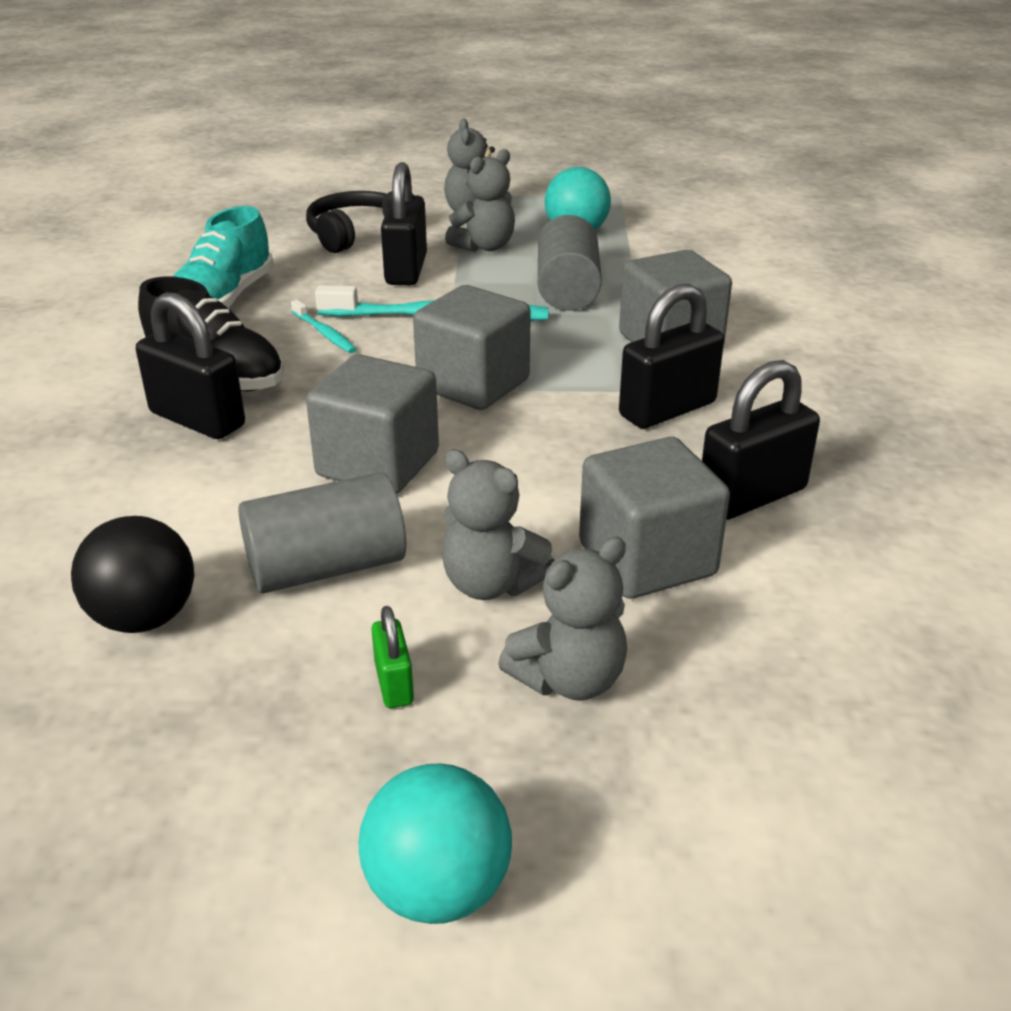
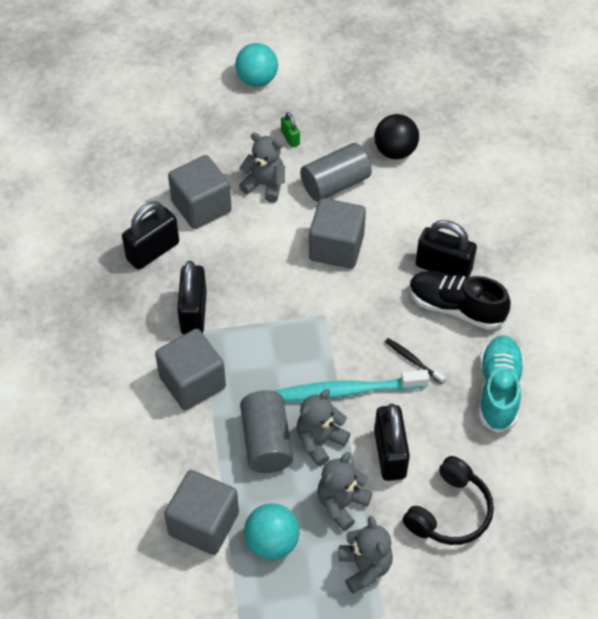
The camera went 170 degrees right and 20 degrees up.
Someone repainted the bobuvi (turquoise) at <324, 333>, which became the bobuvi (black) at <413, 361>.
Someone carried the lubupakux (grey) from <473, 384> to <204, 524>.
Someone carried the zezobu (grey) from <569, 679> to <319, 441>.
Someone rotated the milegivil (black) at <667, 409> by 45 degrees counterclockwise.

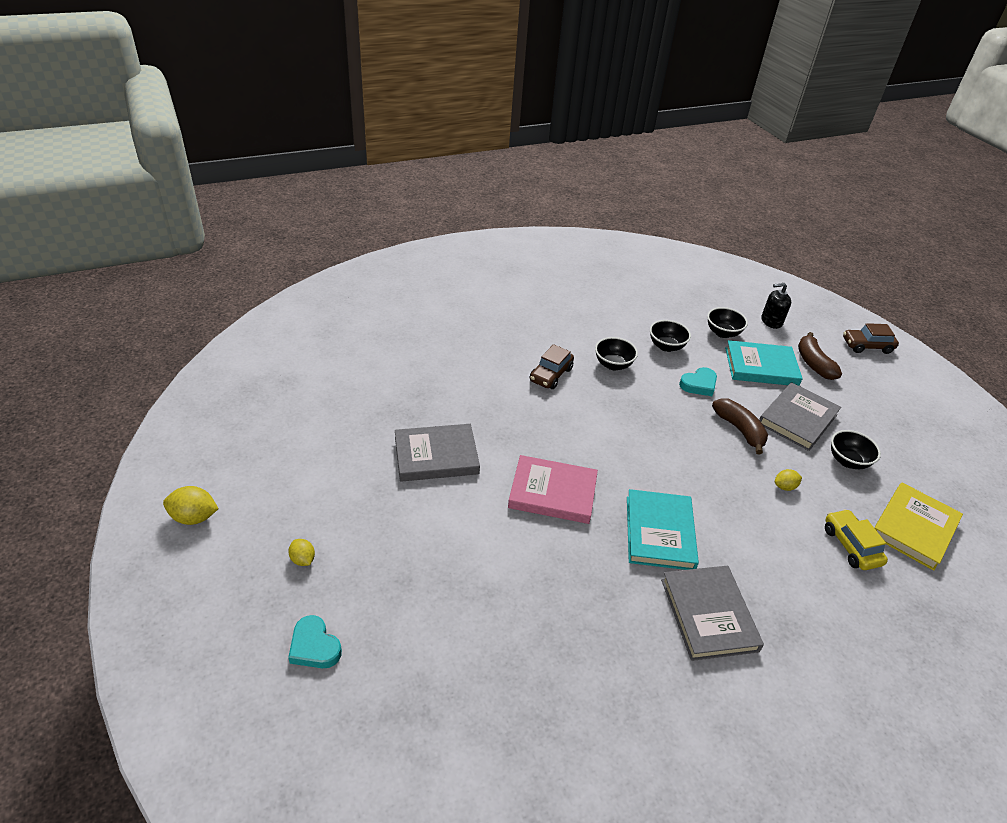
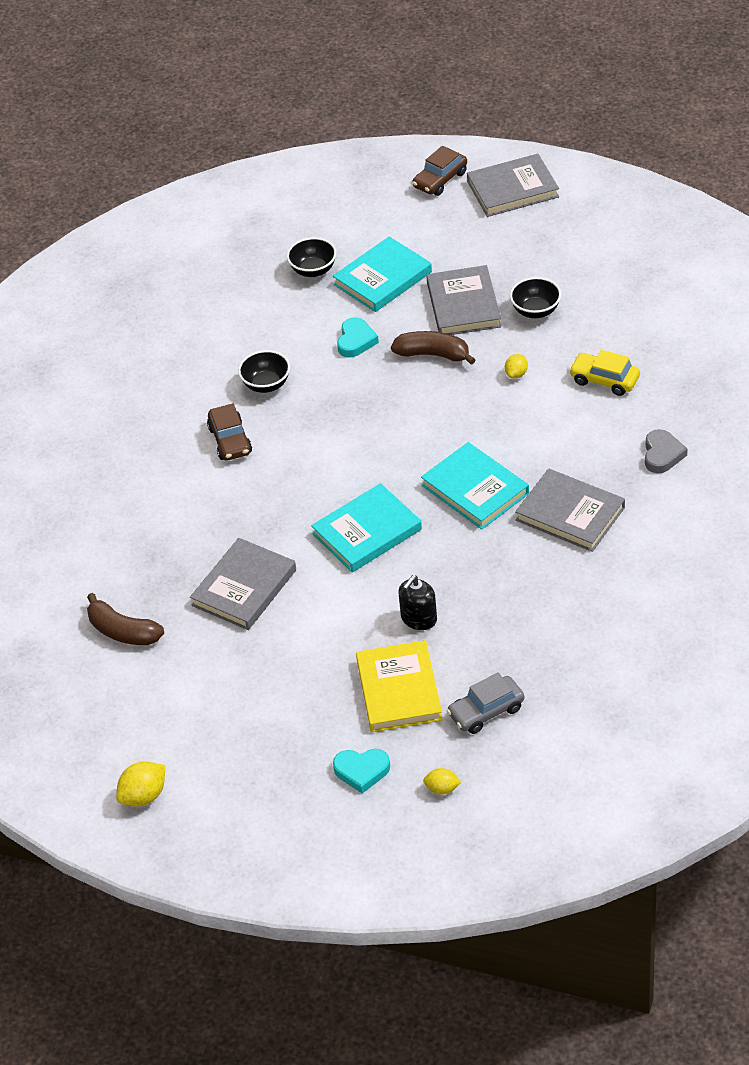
The camera went 40 degrees left and 5 degrees up.
Someone carried the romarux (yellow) from <303, 559> to <442, 789>.
Someone repainted the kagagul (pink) at <552, 492>, which became the kagagul (turquoise) at <367, 532>.
Someone took away the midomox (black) at <666, 346>.
Someone carried the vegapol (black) from <771, 321> to <419, 618>.
Someone carried the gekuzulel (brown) from <813, 363> to <123, 631>.
Someone carried the kagagul (yellow) from <914, 528> to <399, 690>.
Someone put down the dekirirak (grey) at <486, 711>.
Someone put down the kagagul (grey) at <513, 189>.
Someone put down the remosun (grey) at <662, 454>.

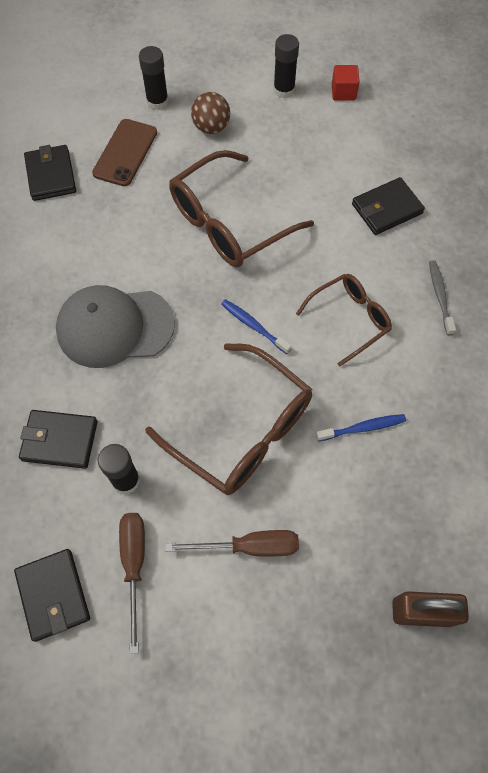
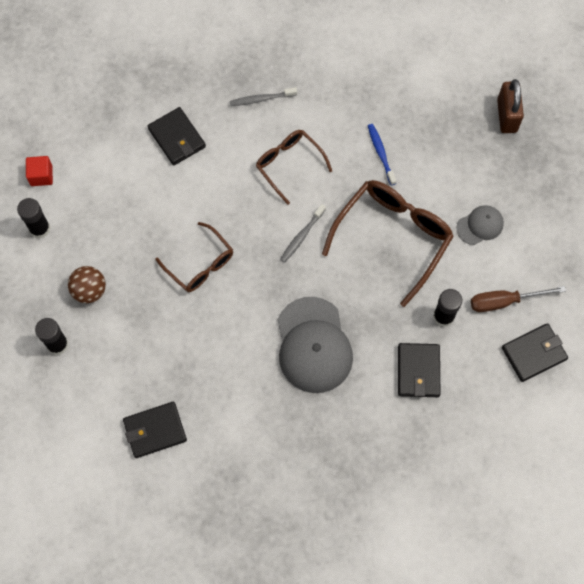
The camera went 95 degrees left and 5 degrees up.
Someone took away the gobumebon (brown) at <125, 153>.
Someone swapped the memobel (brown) at <249, 546> for the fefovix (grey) at <480, 225>.
Someone scaled the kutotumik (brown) at <229, 223> by 0.60.
Someone repainted the bobuvi (blue) at <253, 326>, which became the bobuvi (grey) at <302, 236>.

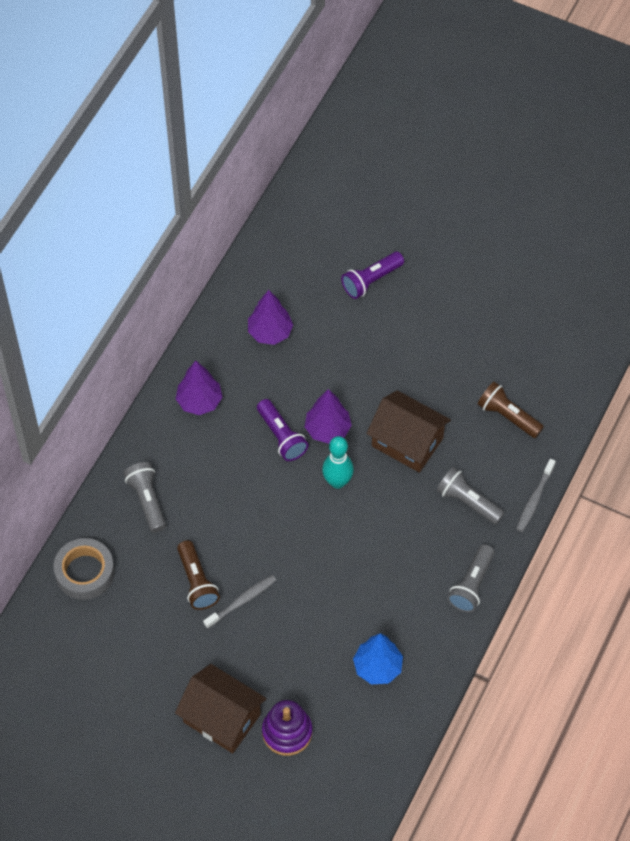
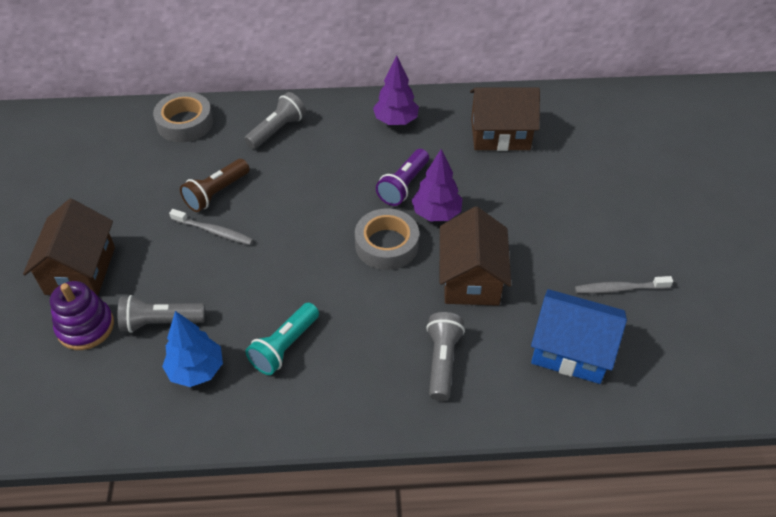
The camera went 60 degrees right and 10 degrees down.
Someone swapped the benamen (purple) at <270, 332> for the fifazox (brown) at <500, 134>.
Someone swapped the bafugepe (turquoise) at <337, 482> for the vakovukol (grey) at <386, 245>.
Someone took away the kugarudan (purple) at <371, 280>.
Someone carried the kugarudan (grey) from <471, 585> to <161, 322>.
Someone swapped the kugarudan (brown) at <508, 416> for the fifazox (blue) at <571, 350>.
Someone carried the bobuvi (grey) from <534, 499> to <619, 289>.
Someone put down the kugarudan (turquoise) at <284, 346>.

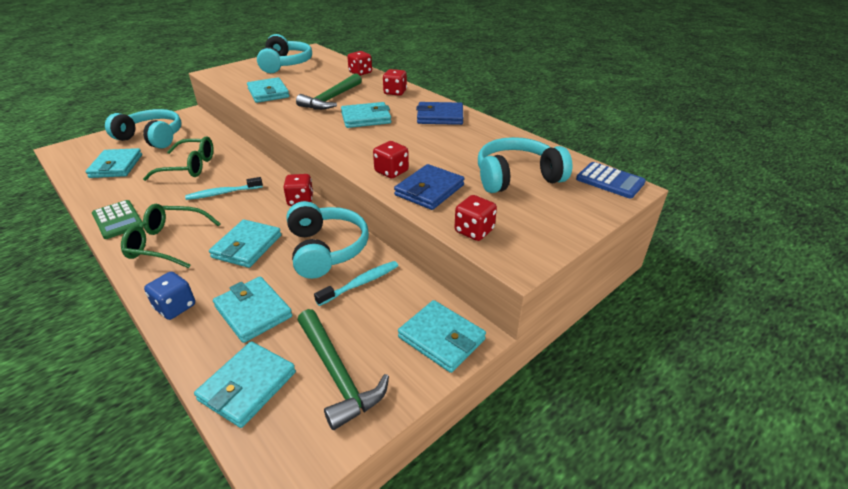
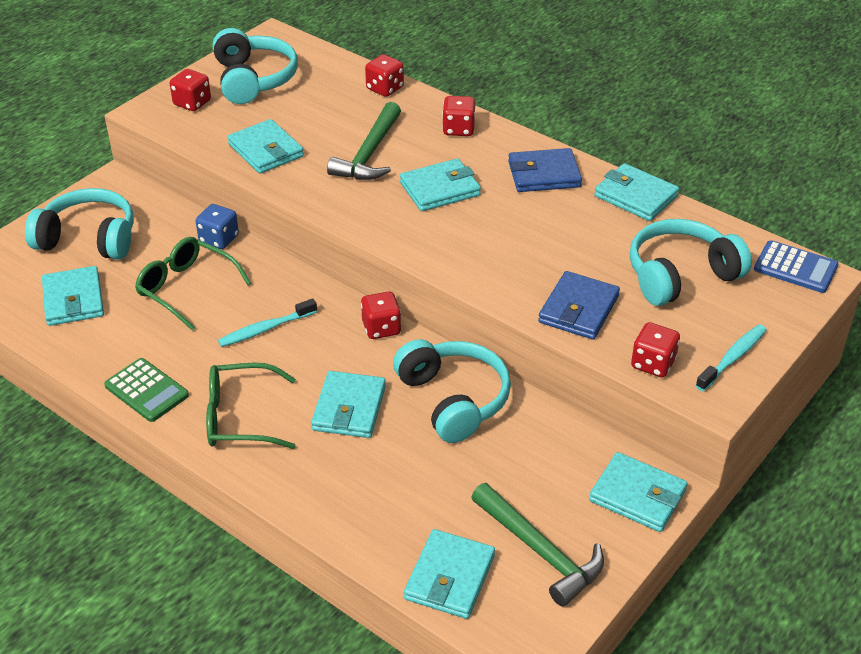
The camera went 10 degrees left and 5 degrees up.
Someone rotated the kutotumik (green) at <189, 167> by 135 degrees counterclockwise.
Someone carried the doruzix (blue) from <175, 307> to <219, 239>.
Someone carried the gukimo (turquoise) from <253, 311> to <635, 196>.
Someone carried the bobuvi (turquoise) from <361, 283> to <733, 358>.
Someone carried the doruzix (red) from <391, 171> to <192, 103>.

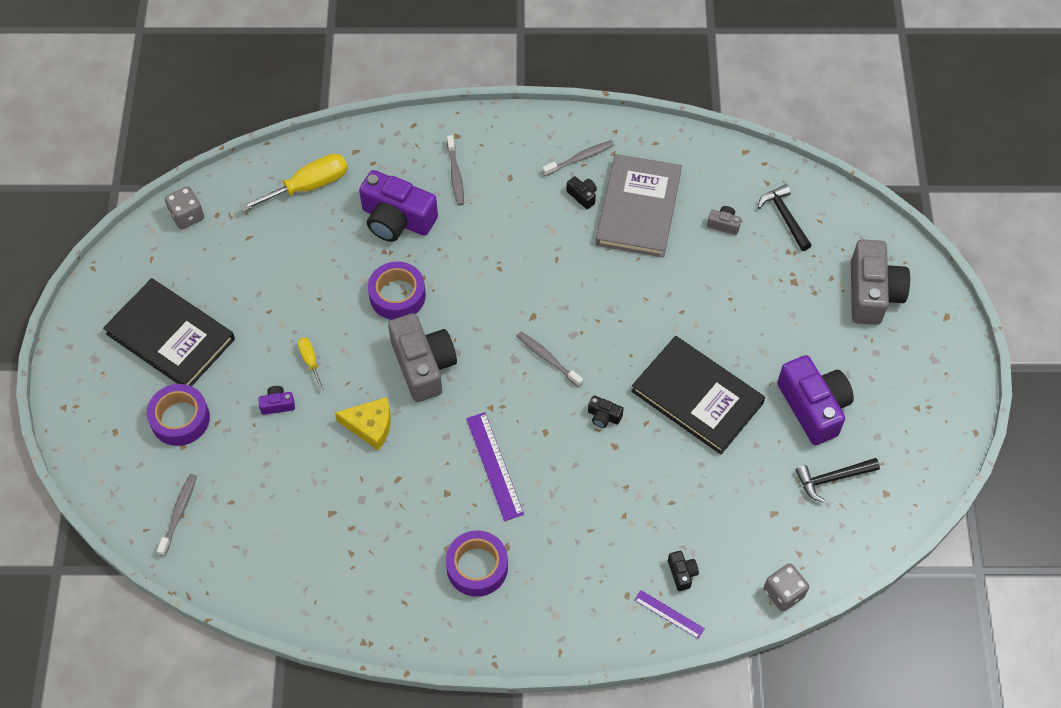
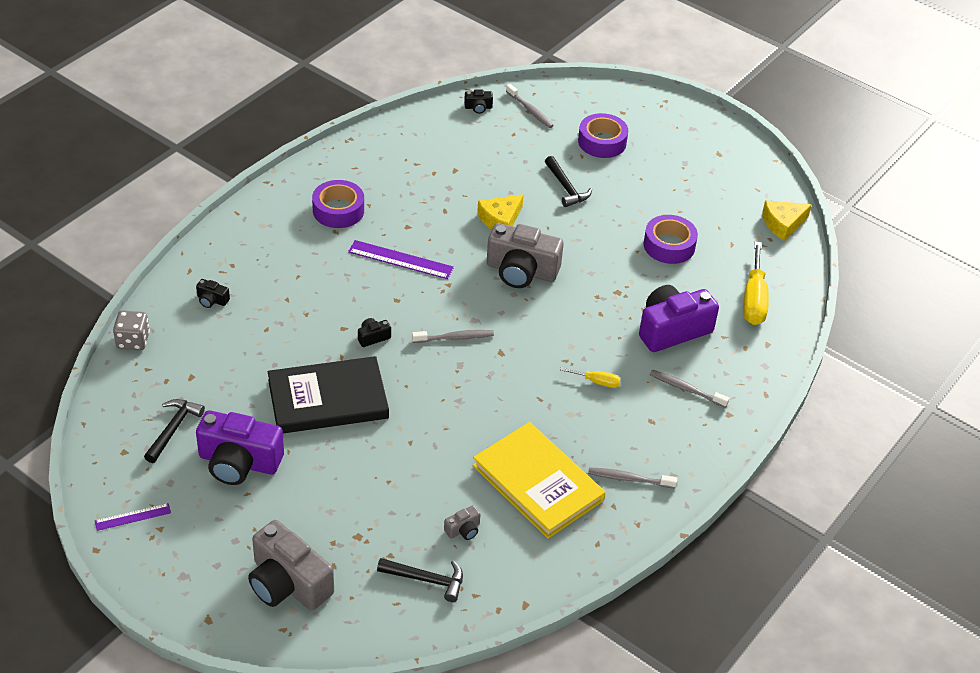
The camera went 125 degrees right and 15 degrees down.
Someone took away the kagagul (black) at <170, 336>.
Someone swapped the doruzix (grey) at <187, 216> for the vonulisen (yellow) at <783, 224>.
Someone swapped the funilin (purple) at <277, 404> for the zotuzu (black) at <566, 187>.
Someone carried the memobel (yellow) from <310, 361> to <597, 382>.
Someone carried the vakovukol (purple) from <397, 295> to <669, 245>.
Someone rotated the bobuvi (grey) at <580, 158> by 90 degrees clockwise.
Someone carried the funilin (black) from <582, 196> to <478, 107>.
Someone repainted the kagagul (grey) at <638, 208>, which became the kagagul (yellow) at <538, 483>.
Someone carried the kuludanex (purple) from <669, 614> to <133, 517>.

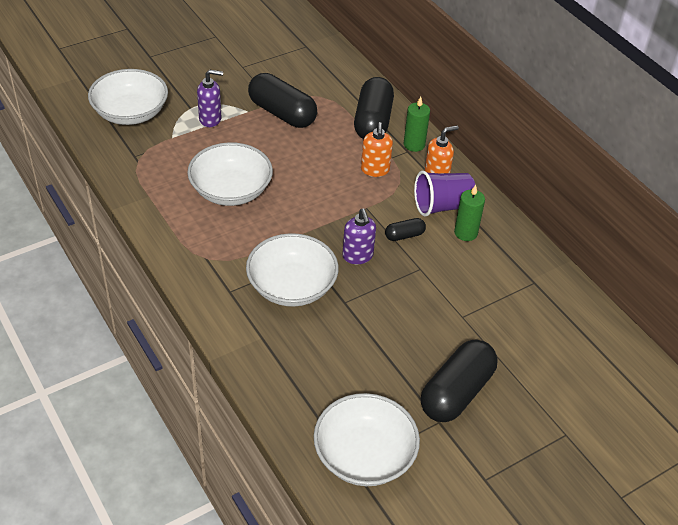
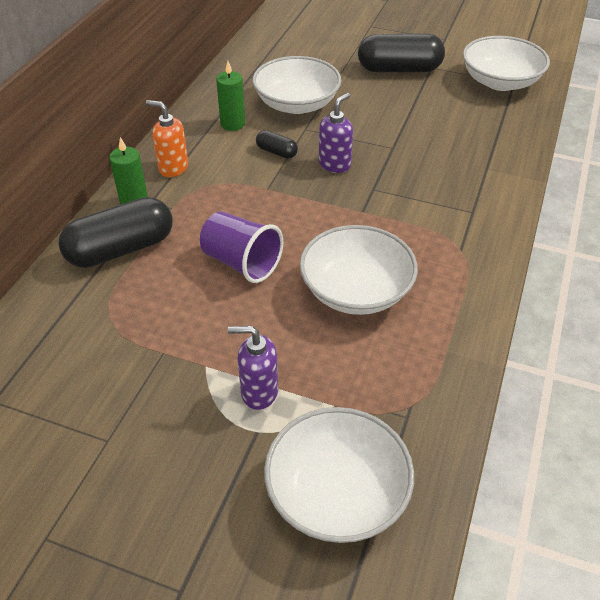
The camera went 125 degrees left and 0 degrees up.
Someone rotated the vegapol (purple) at <210, 119> by 45 degrees counterclockwise.
Someone carried the midomox (white) from <292, 286> to <296, 104>.
Someone took away the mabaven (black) at <282, 113>.
Someone took away the vegapol (orange) at <375, 170>.
Someone carried the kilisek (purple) from <442, 206> to <241, 263>.

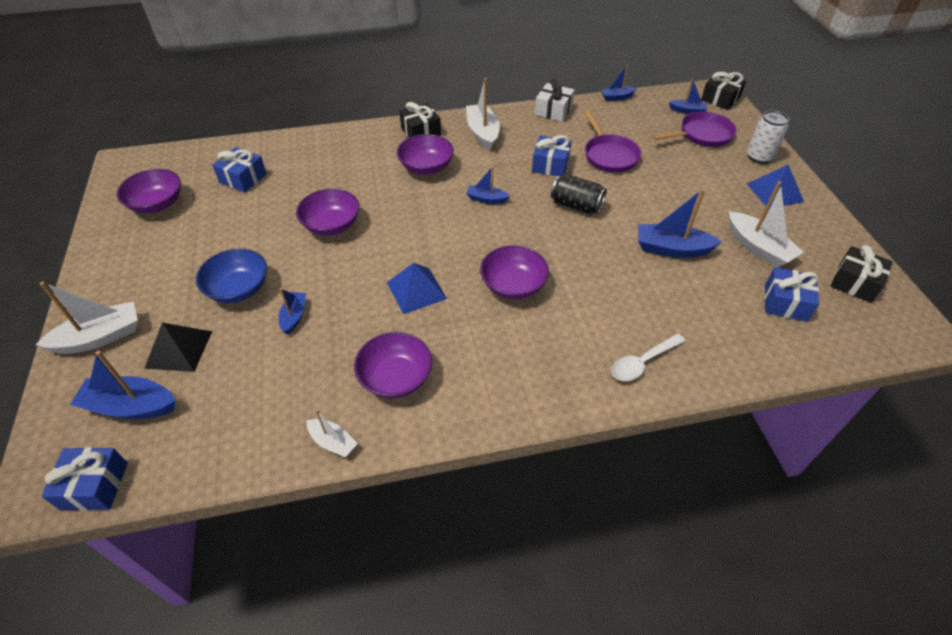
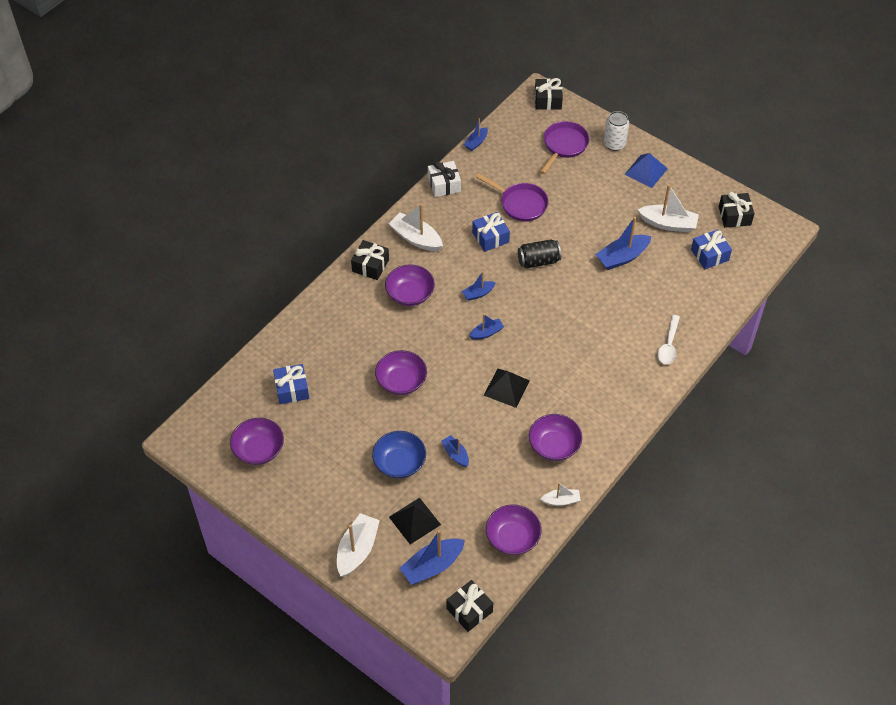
The camera went 40 degrees left and 5 degrees up.
Someone repainted the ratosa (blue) at <94, 485>, which became the ratosa (black) at <469, 610>.
Someone repainted the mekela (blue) at <416, 290>, which became the mekela (black) at <506, 388>.
Someone carried the midomox (purple) from <513, 285> to <512, 538>.
Someone carried the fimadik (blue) from <687, 111> to <486, 333>.

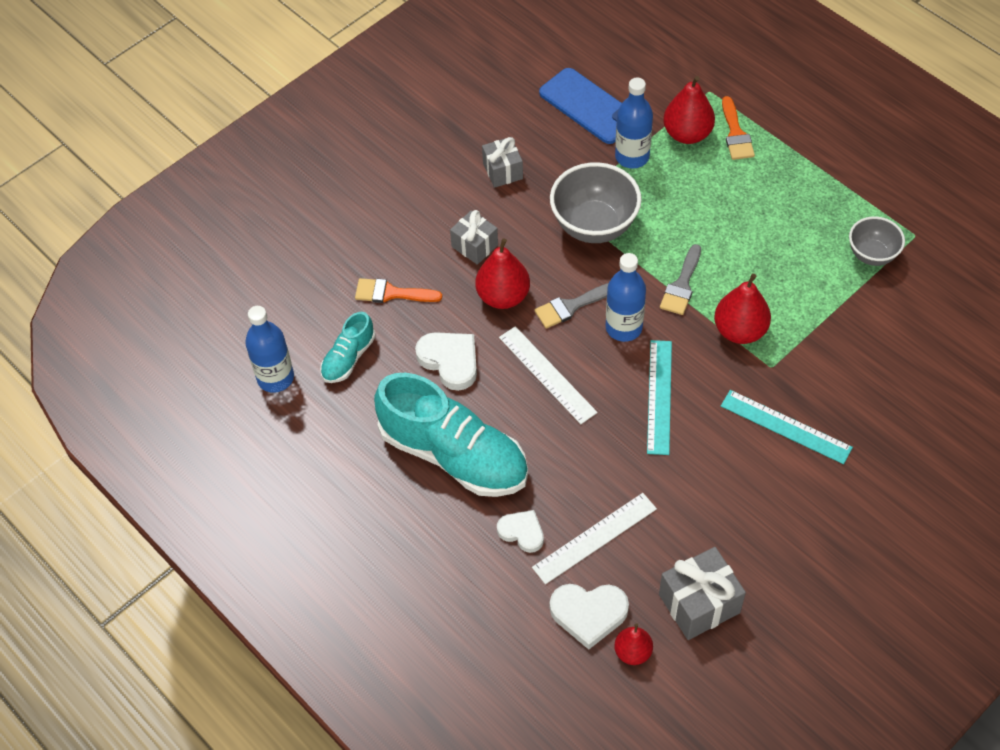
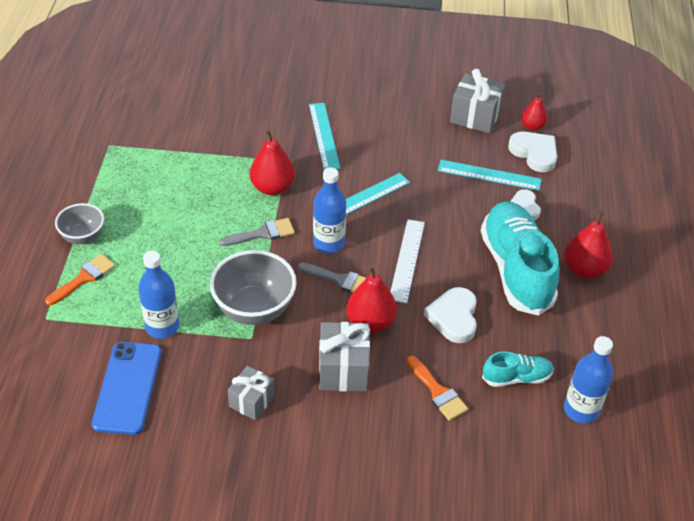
The camera went 135 degrees left and 10 degrees down.
Someone scaled the ratosa (grey) at <474, 246> by 1.53.
Someone repainted the kuludanex (white) at <594, 538>, which became the kuludanex (turquoise) at <489, 175>.
Someone carried the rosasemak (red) from <687, 134> to <584, 270>.
Someone carried the midomox (grey) from <872, 255> to <83, 237>.

